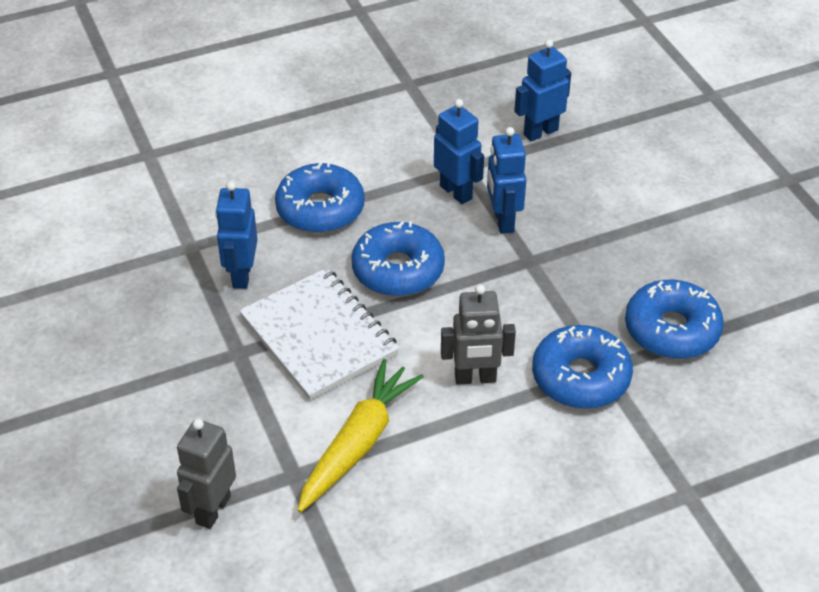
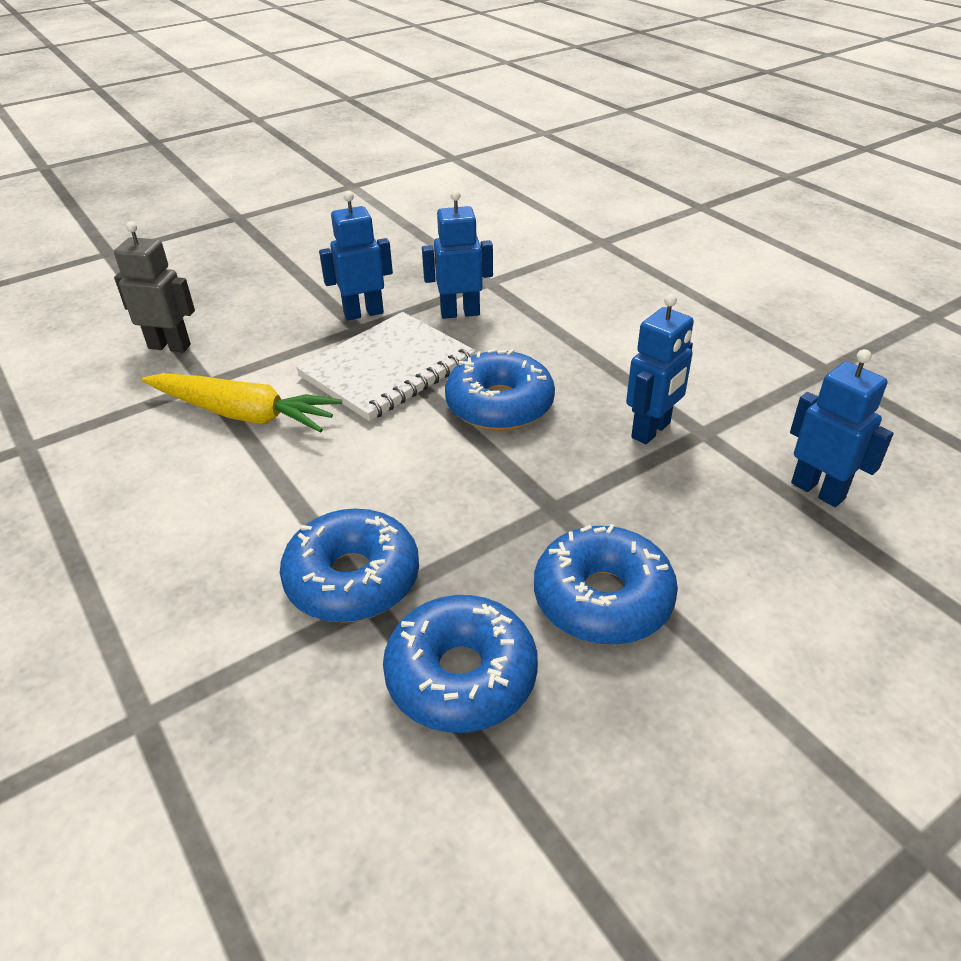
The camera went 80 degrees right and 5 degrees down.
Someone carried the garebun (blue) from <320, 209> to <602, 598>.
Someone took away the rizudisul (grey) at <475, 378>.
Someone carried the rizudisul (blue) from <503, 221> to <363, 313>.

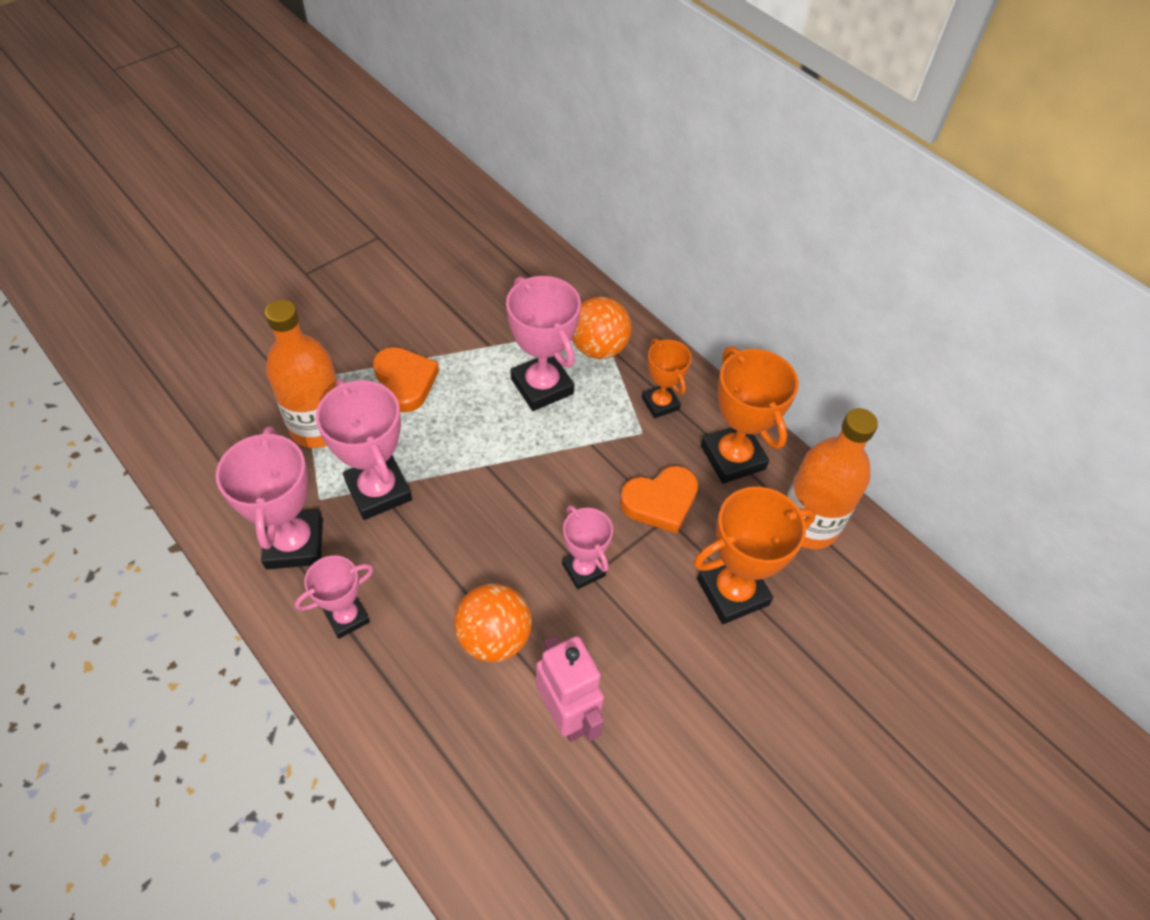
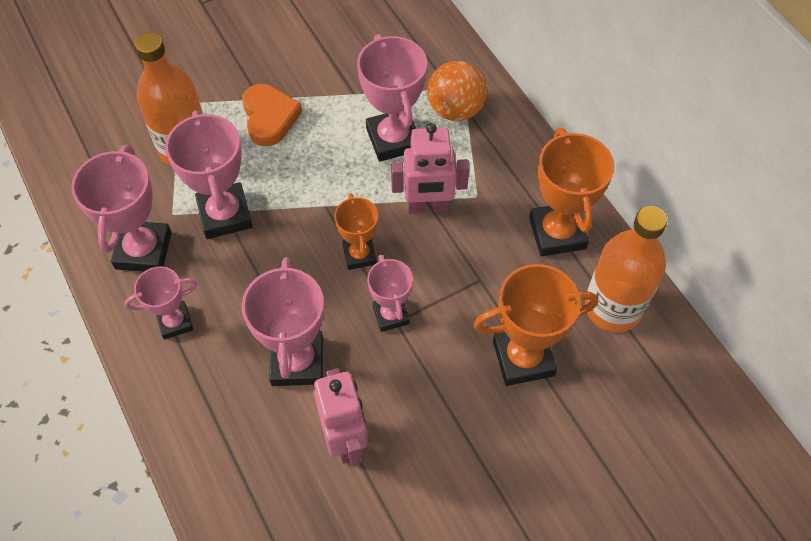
The camera went 15 degrees right and 5 degrees up.
Someone swapped the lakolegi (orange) at <494, 637> for the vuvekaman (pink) at <297, 361>.
Someone took away the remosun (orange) at <660, 502>.
Someone carried the vuvekaman (orange) from <660, 403> to <359, 255>.
Someone put down the rizudisul (pink) at <428, 207>.

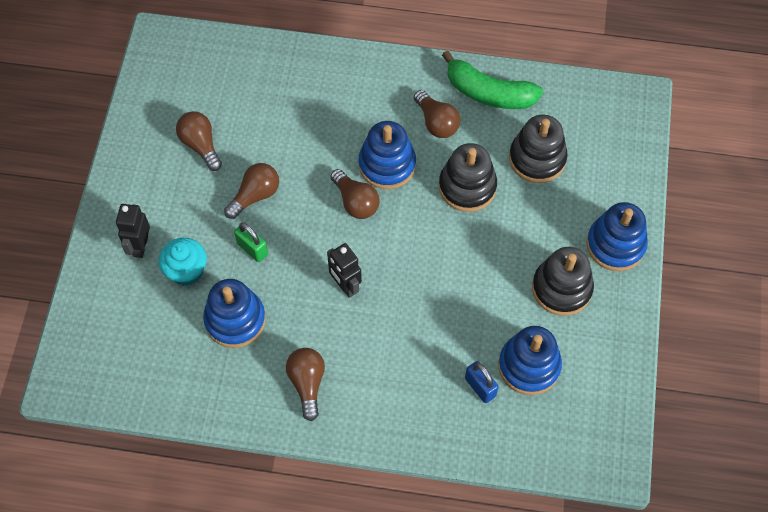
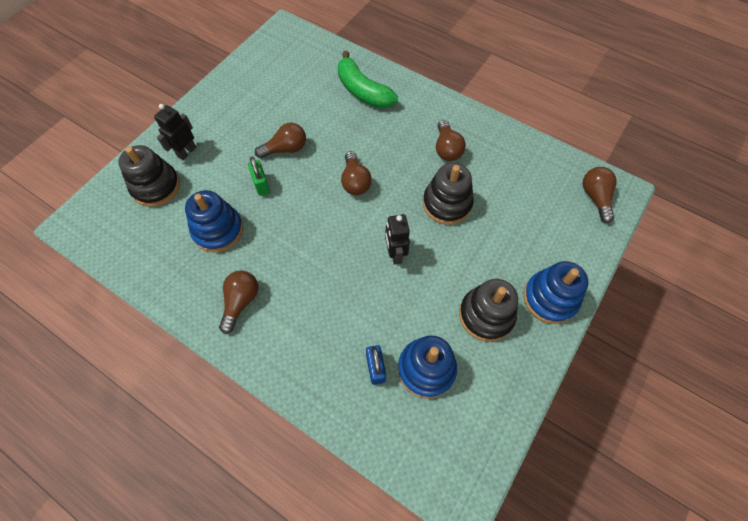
The camera went 25 degrees right and 0 degrees up.
Someone took away the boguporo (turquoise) at <186, 271>.
Someone carried the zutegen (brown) from <200, 145> to <595, 197>.
Someone carried the rizudisul (black) from <345, 286> to <395, 254>.
Someone took away the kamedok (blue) at <387, 165>.
Someone carried the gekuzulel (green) from <488, 93> to <362, 91>.
Someone carried the kamedok (black) from <537, 158> to <156, 186>.

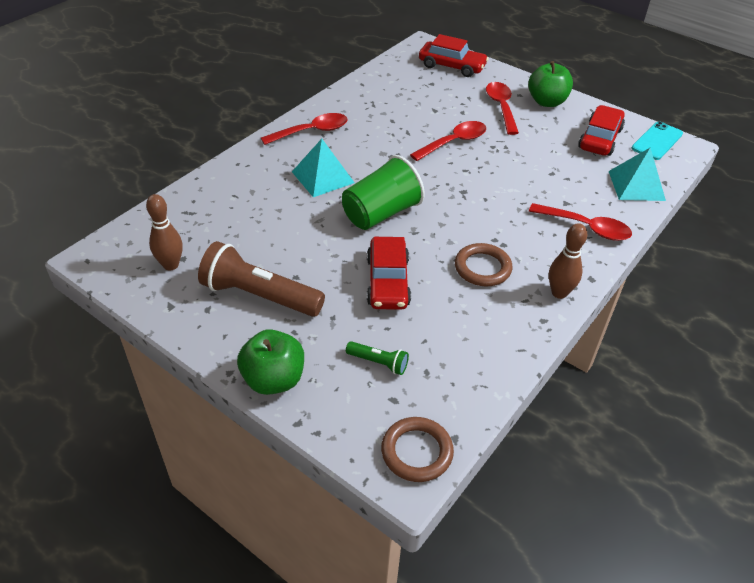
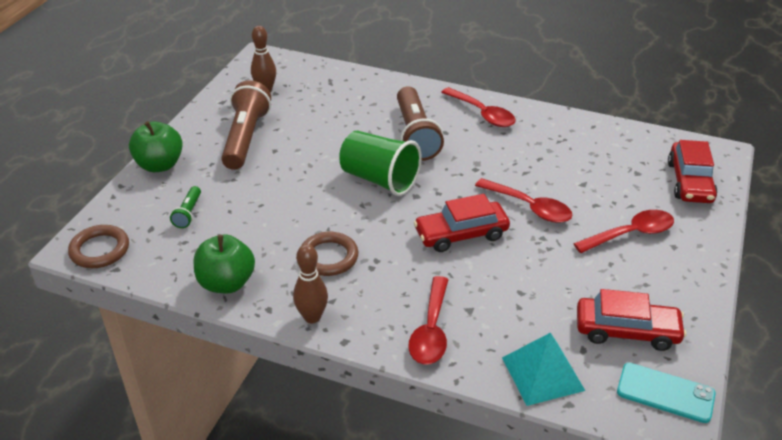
The camera went 75 degrees right and 5 degrees down.
Someone swapped the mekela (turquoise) at <322, 177> for the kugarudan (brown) at <415, 135>.
Someone carried the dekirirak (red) from <387, 282> to <461, 234>.
Someone carried the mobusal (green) from <546, 102> to <226, 283>.

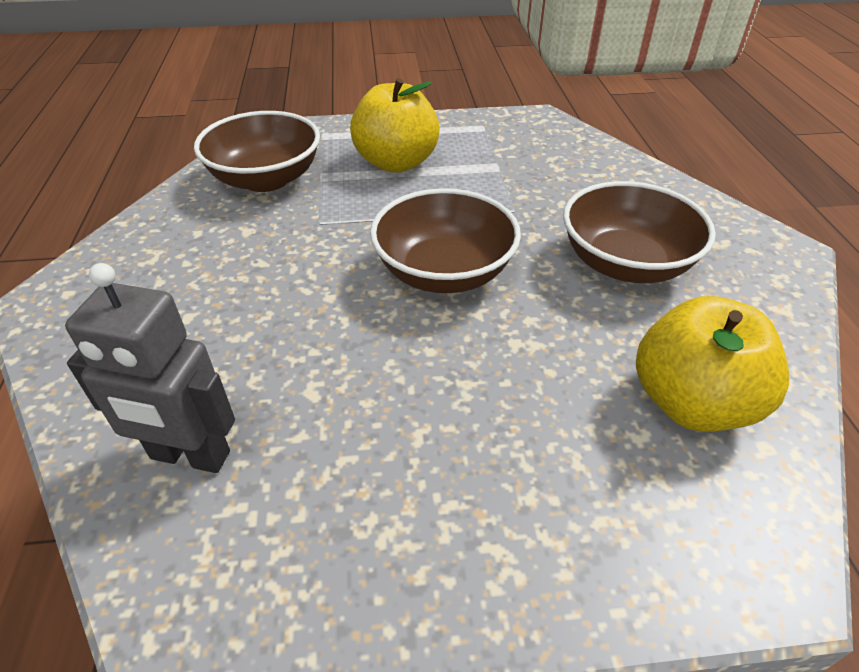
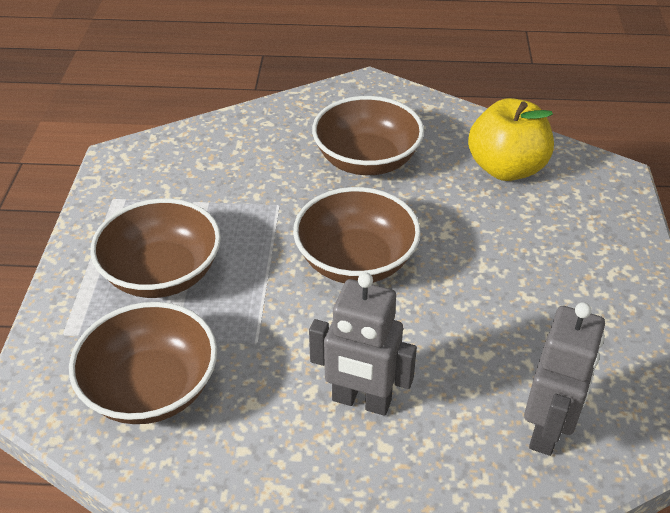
The camera went 80 degrees left and 0 degrees up.
Someone swapped the mobusal (yellow) at <396, 163> for the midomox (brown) at <162, 273>.
Someone put down the rizudisul (grey) at <361, 401>.

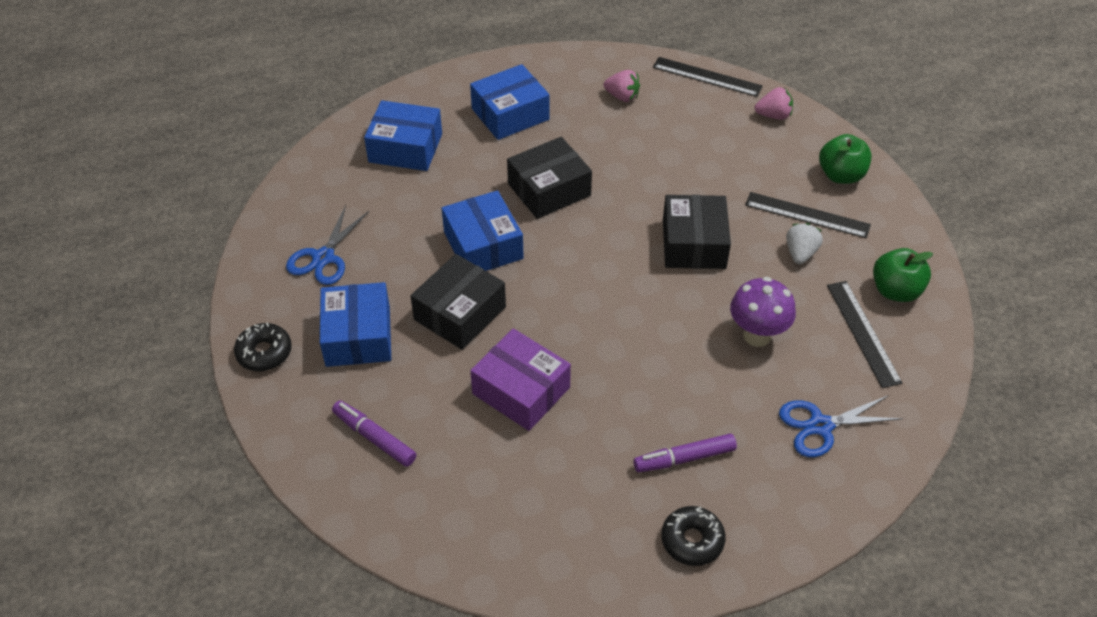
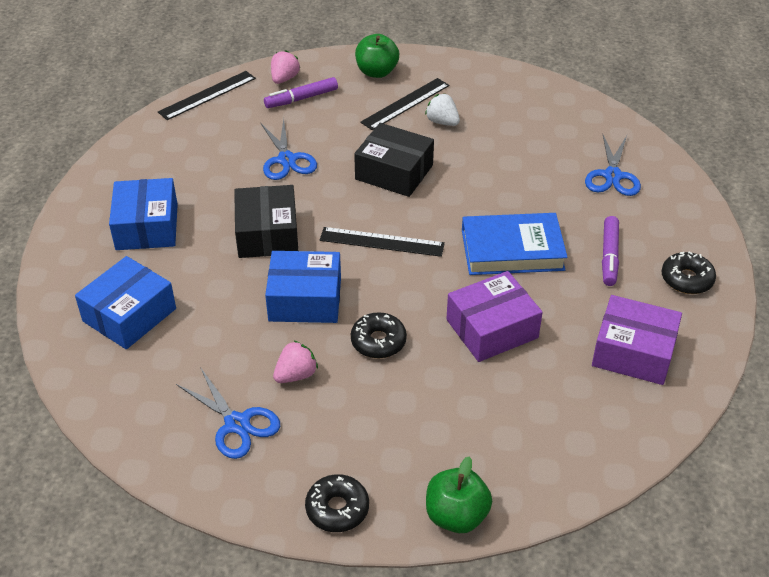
The camera went 65 degrees left and 5 degrees down.
Someone took away the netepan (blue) at <358, 336>.
Someone carried the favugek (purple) from <374, 438> to <301, 99>.
Someone swapped the netepan (black) at <460, 313> for the garebun (black) at <378, 341>.
Someone carried the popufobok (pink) from <622, 96> to <296, 375>.
Someone took away the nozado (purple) at <757, 335>.
Someone carried the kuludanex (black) from <863, 333> to <381, 242>.
Someone carried the mobusal (green) from <895, 291> to <456, 516>.
Someone put down the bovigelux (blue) at <286, 160>.
Someone put down the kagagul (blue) at <512, 250>.
Someone put down the netepan (purple) at <633, 352>.

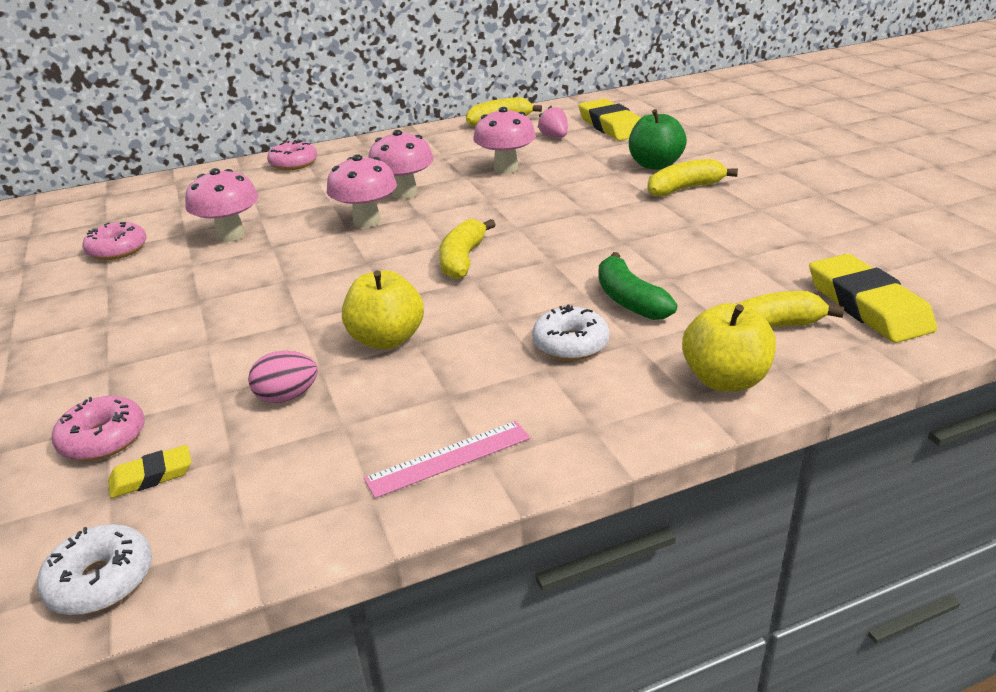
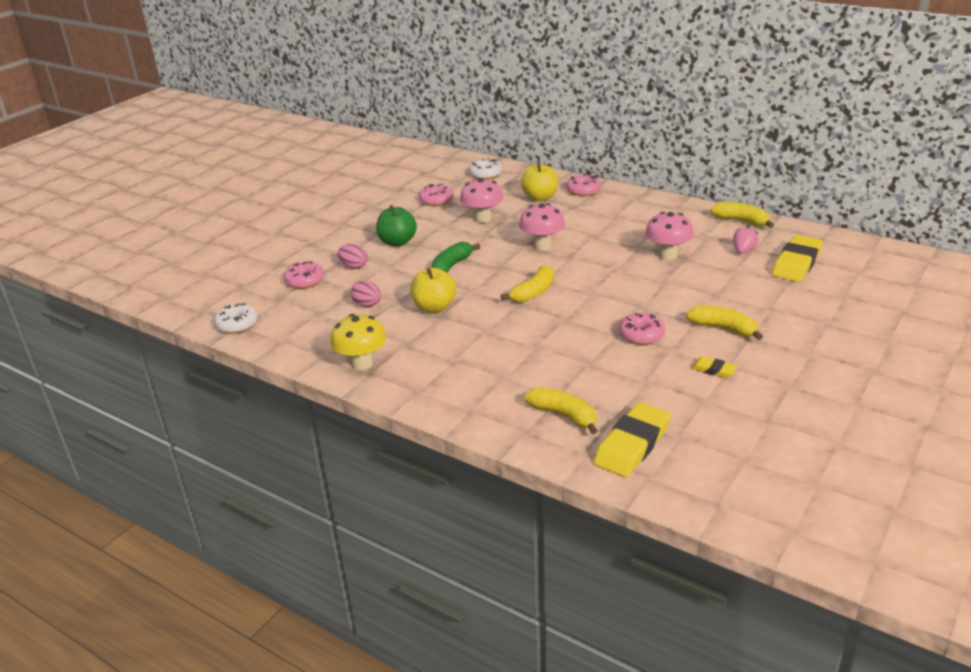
The camera went 55 degrees right and 0 degrees up.
Someone carried the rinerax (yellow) from <151, 476> to <713, 370>.
Someone swapped the kuludanex (pink) at <449, 458> for the nozado (yellow) at <362, 363>.
Someone took away the nozado (pink) at <405, 194>.
Someone rotated the gekuzulel (yellow) at <463, 259> by 150 degrees clockwise.
Someone carried the garebun (white) from <570, 344> to <485, 174>.
Someone carried the gekuzulel (green) from <629, 300> to <451, 266>.
Someone carried the mobusal (green) from <655, 165> to <397, 242>.
Someone carried the mobusal (yellow) from <725, 380> to <540, 197>.
Someone put down the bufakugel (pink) at <354, 266>.
Someone put down the garebun (pink) at <641, 335>.

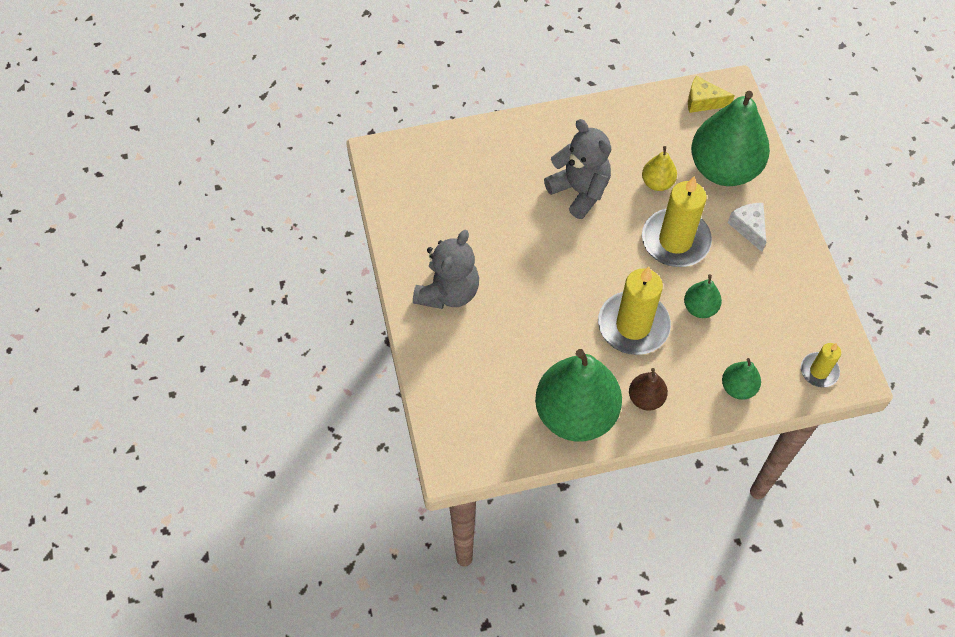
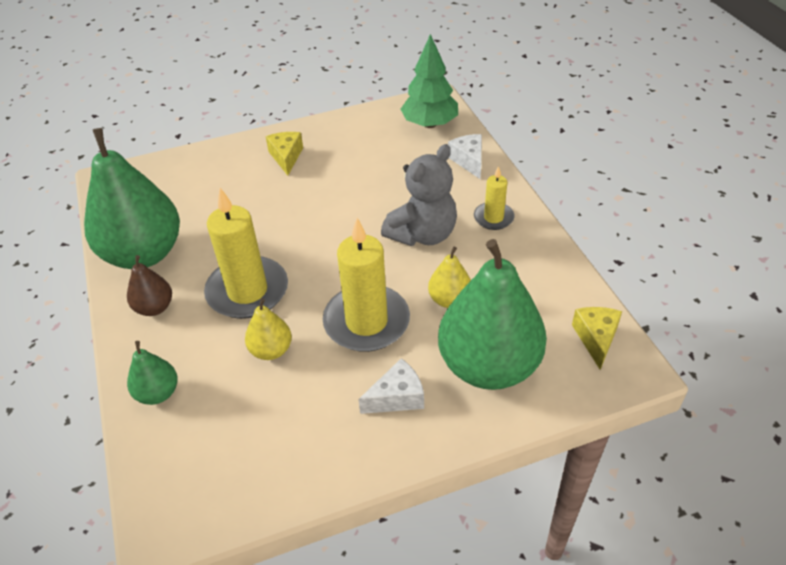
The camera went 85 degrees right and 15 degrees down.
Someone swapped the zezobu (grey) at <448, 292> for the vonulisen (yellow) at <286, 157>.
Someone repainted the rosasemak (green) at <700, 308>, which became the rosasemak (yellow) at <271, 350>.
Someone carried the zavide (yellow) from <819, 371> to <493, 218>.
Someone put down the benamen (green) at <430, 124>.
Someone put down the vonulisen (white) at <468, 161>.

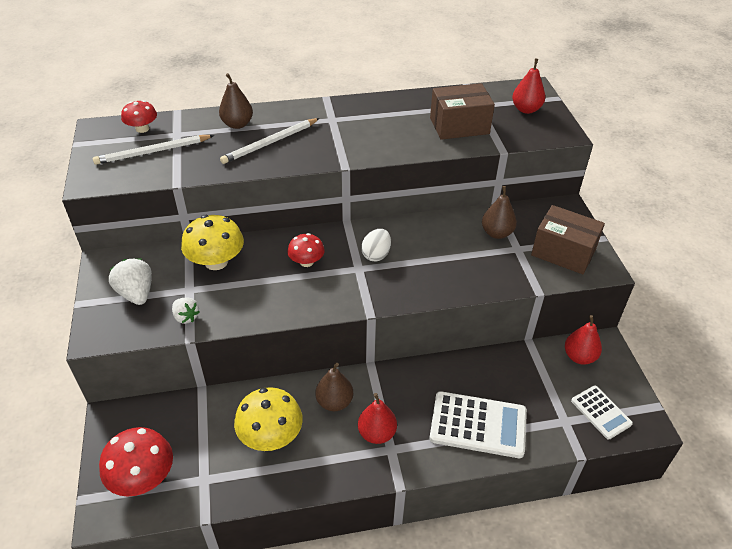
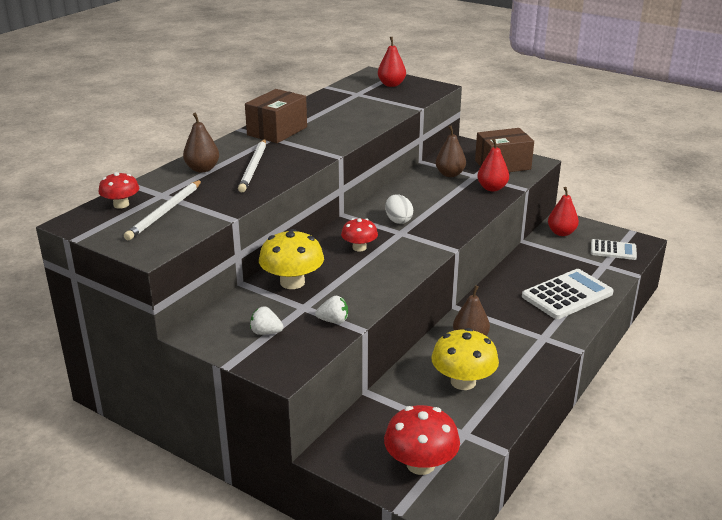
The camera went 45 degrees left and 15 degrees down.
Someone scaled the popufobok (white) at <136, 293> by 0.63.
Someone carried the rosasemak (red) from <377, 433> to <492, 188>.
Someone carried the netepan (brown) from <459, 126> to <277, 131>.

